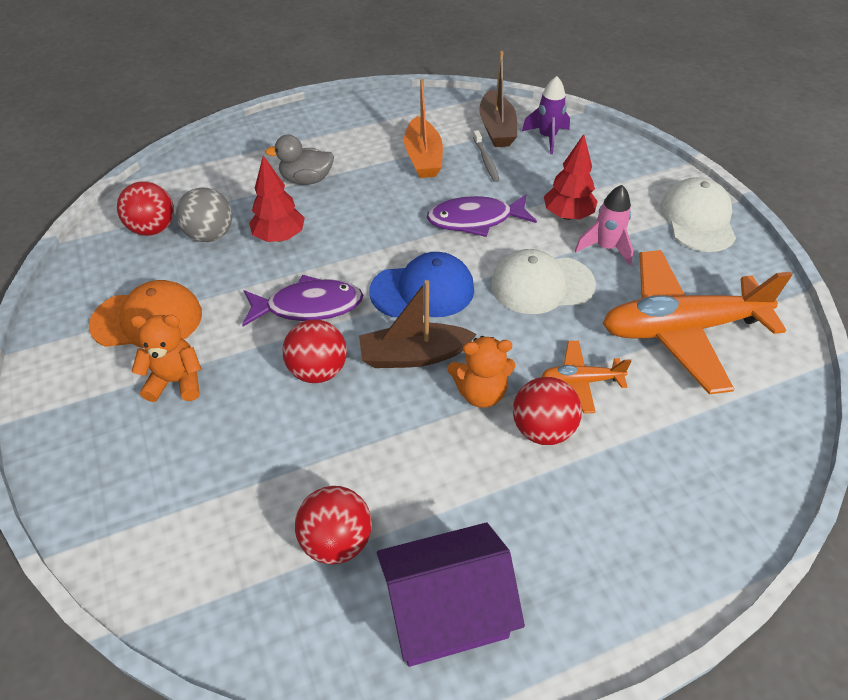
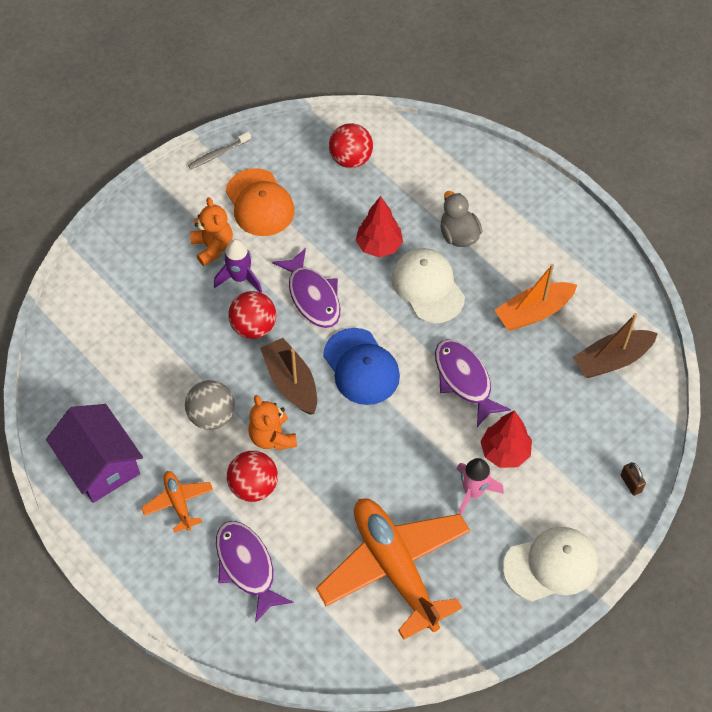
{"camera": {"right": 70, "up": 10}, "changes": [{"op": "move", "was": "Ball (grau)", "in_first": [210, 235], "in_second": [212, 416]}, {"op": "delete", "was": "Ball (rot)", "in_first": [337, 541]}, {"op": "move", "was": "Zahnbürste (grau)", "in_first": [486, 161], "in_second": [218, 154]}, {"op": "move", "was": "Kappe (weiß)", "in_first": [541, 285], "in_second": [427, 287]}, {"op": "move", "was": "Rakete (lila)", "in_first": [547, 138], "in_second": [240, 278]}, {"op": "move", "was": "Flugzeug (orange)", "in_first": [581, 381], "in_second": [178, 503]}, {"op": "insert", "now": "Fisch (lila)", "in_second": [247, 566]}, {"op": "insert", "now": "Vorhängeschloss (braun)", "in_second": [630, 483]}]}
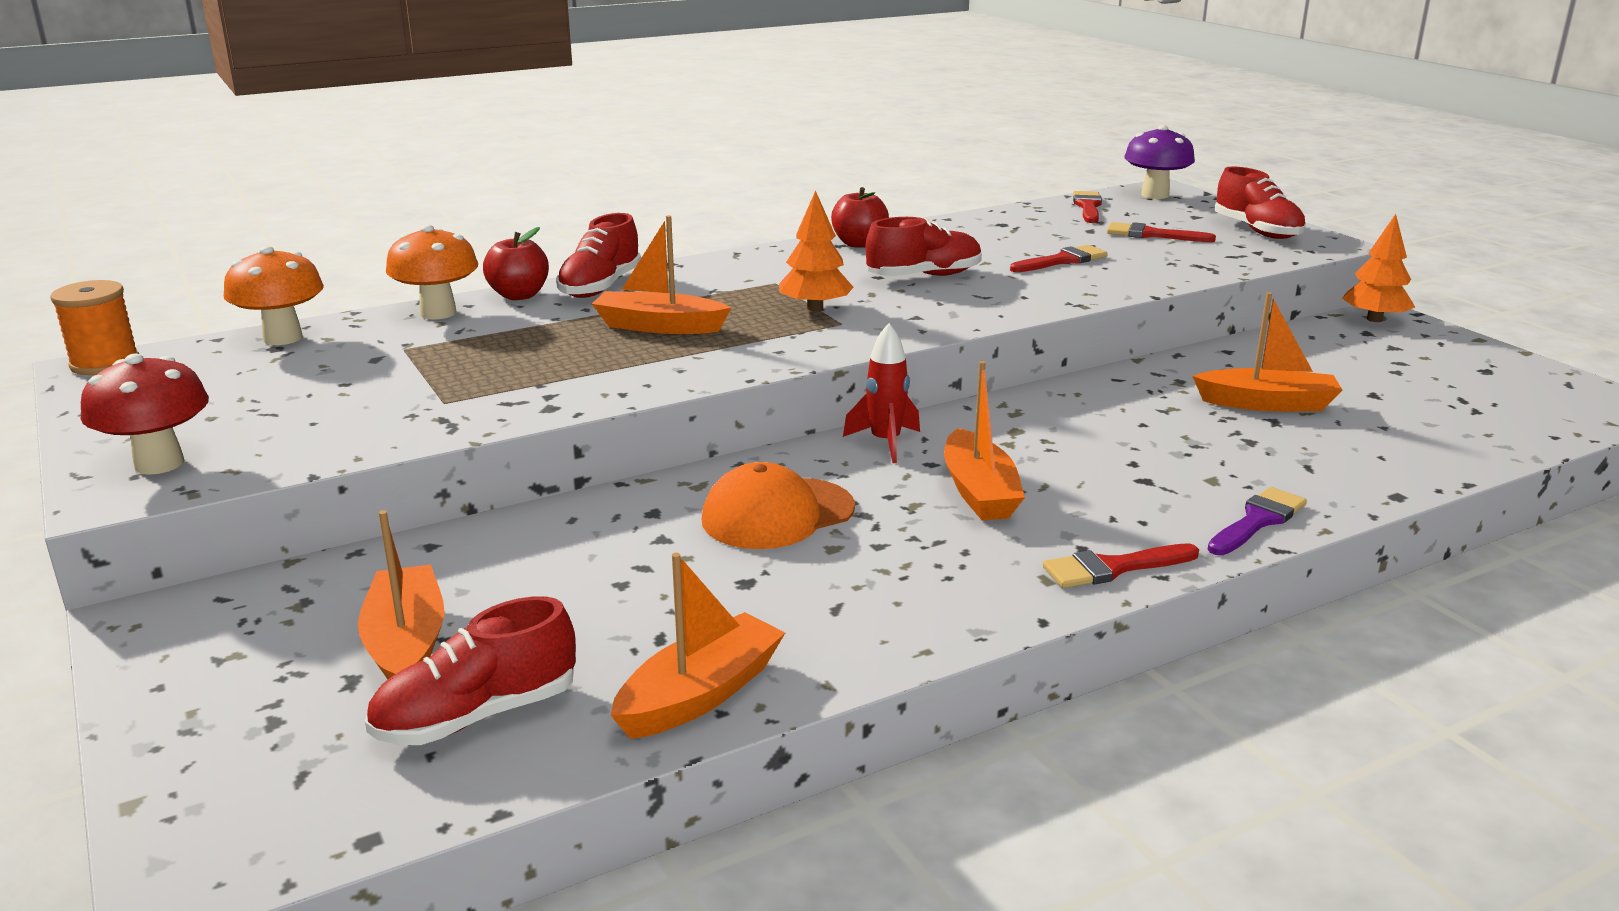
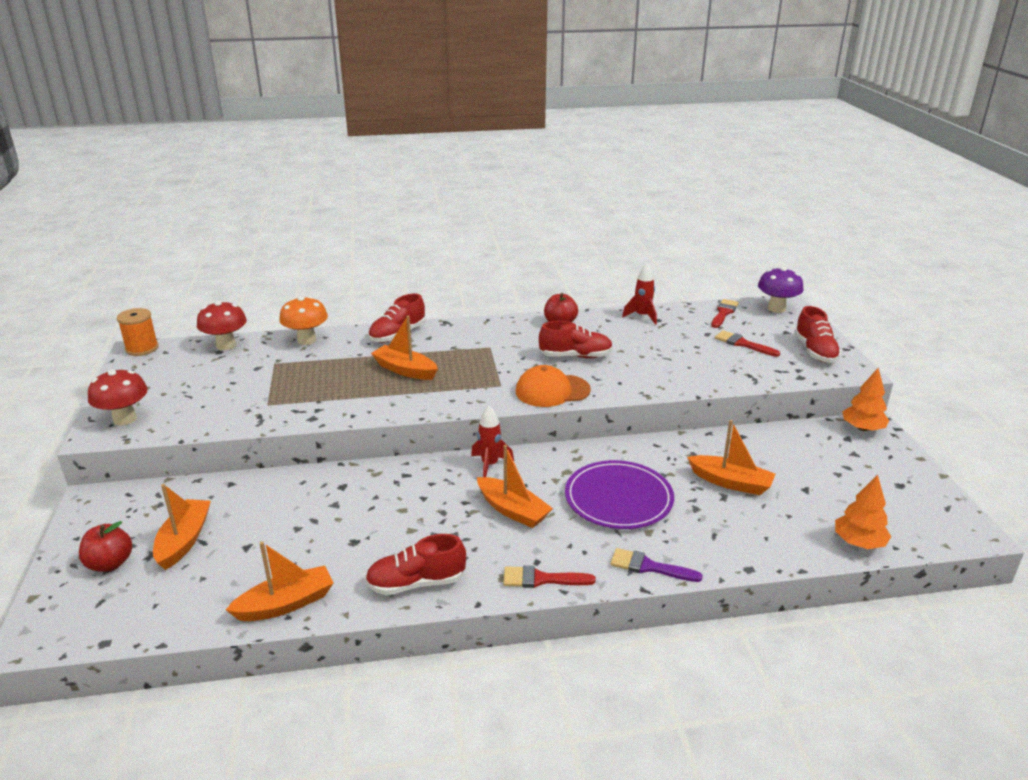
{"camera": {"right": 20, "up": 5}, "changes": [{"op": "recolor", "was": "Pilz (orange)", "now": "Pilz (rot)", "in_first": [283, 338], "in_second": [226, 345]}, {"op": "move", "was": "Schuh (rot)", "in_first": [477, 716], "in_second": [416, 583]}, {"op": "move", "was": "Apfel (rot)", "in_first": [519, 295], "in_second": [110, 564]}, {"op": "move", "was": "Kappe (orange)", "in_first": [777, 514], "in_second": [552, 391]}, {"op": "move", "was": "Baum (orange)", "in_first": [815, 308], "in_second": [858, 542]}, {"op": "rotate", "was": "Boot (orange)", "in_first": [979, 492], "in_second": [512, 510], "clockwise": -60}, {"op": "delete", "was": "Pinsel (rot)", "in_first": [1062, 260]}, {"op": "rotate", "was": "Pinsel (lila)", "in_first": [1257, 521], "in_second": [649, 567], "clockwise": -135}, {"op": "insert", "now": "Teller (lila)", "in_second": [618, 498]}, {"op": "insert", "now": "Rakete (rot)", "in_second": [642, 316]}]}
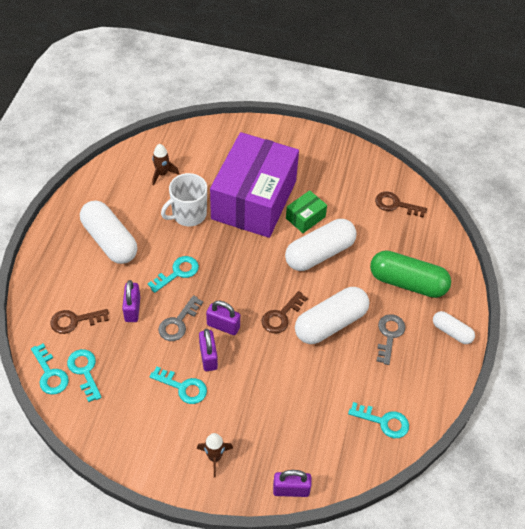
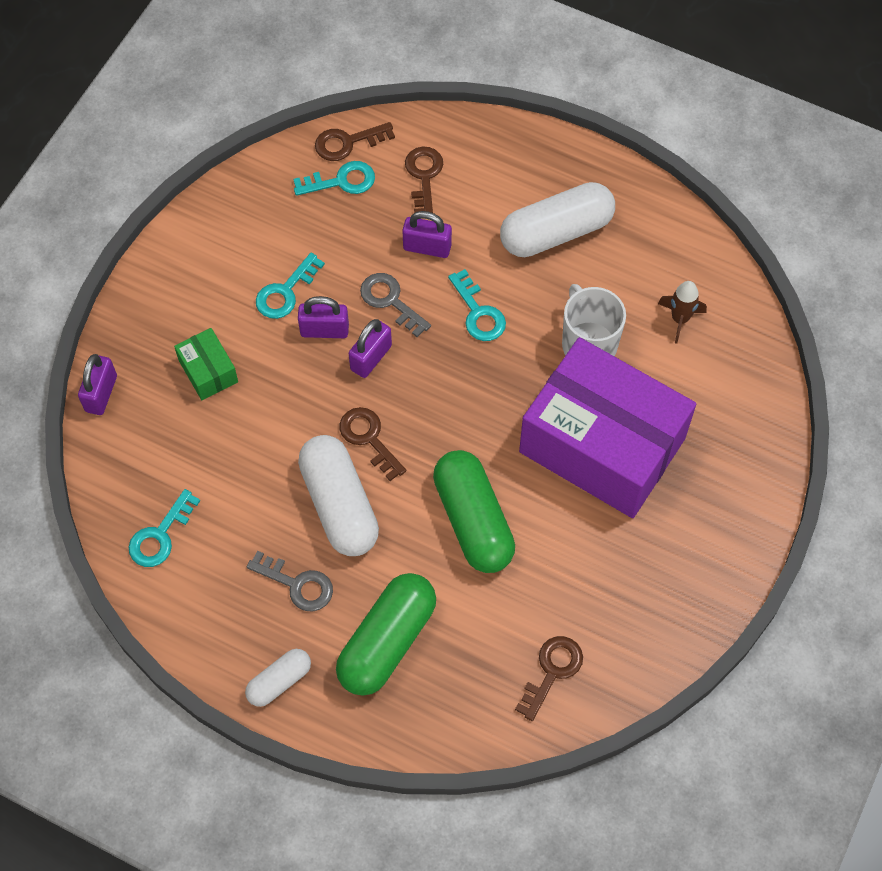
{"camera": {"right": 105, "up": 10}, "changes": [{"op": "recolor", "was": "Schlüssel (türkis)", "now": "Schlüssel (braun)", "in_first": [50, 374], "in_second": [348, 142]}, {"op": "delete", "was": "Rakete (braun)", "in_first": [214, 457]}, {"op": "recolor", "was": "Kapsel (weiß)", "now": "Kapsel (grün)", "in_first": [319, 253], "in_second": [473, 520]}, {"op": "move", "was": "Schachtel (grün)", "in_first": [305, 217], "in_second": [208, 371]}]}
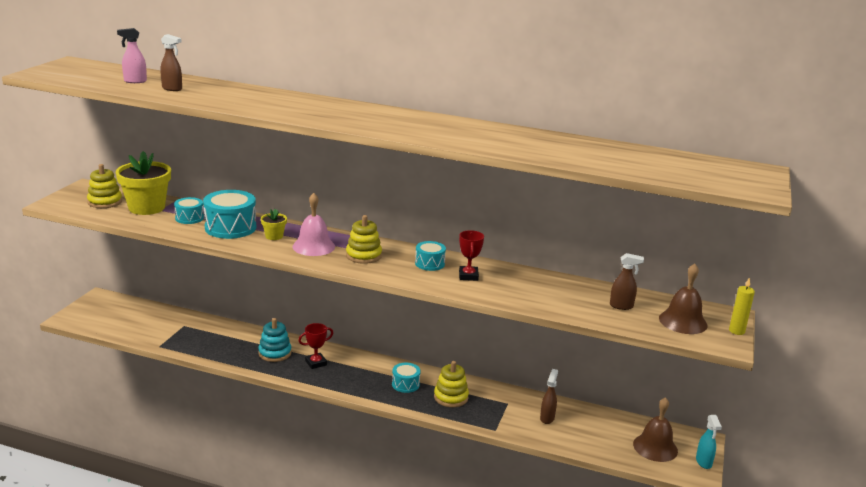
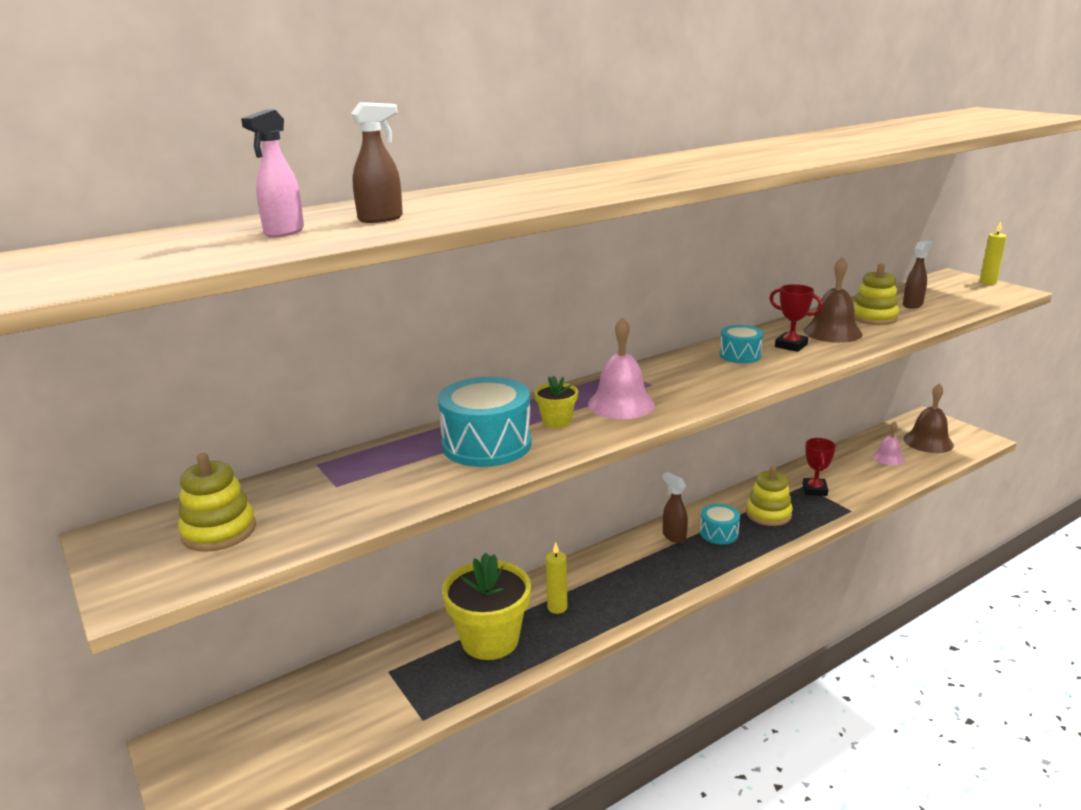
{"camera": {"right": -50, "up": 0}, "changes": [{"op": "move", "was": "Blumentopf (gelb)", "in_first": [146, 208], "in_second": [490, 640]}, {"op": "delete", "was": "Trommel (türkis)", "in_first": [189, 218]}, {"op": "replace", "was": "Stapelspielzeug (türkis)", "now": "Kerze (gelb)", "in_first": [275, 353], "in_second": [557, 607]}, {"op": "move", "was": "Pokal (rot)", "in_first": [316, 363], "in_second": [814, 490]}, {"op": "move", "was": "Stapelspielzeug (gelb)", "in_first": [363, 255], "in_second": [873, 317]}, {"op": "move", "was": "Sprühflasche (braun)", "in_first": [547, 418], "in_second": [674, 536]}, {"op": "move", "was": "Glocke (braun)", "in_first": [683, 321], "in_second": [832, 332]}, {"op": "delete", "was": "Sprühflasche (türkis)", "in_first": [703, 462]}, {"op": "insert", "now": "Glocke (rosa)", "in_second": [888, 457]}]}
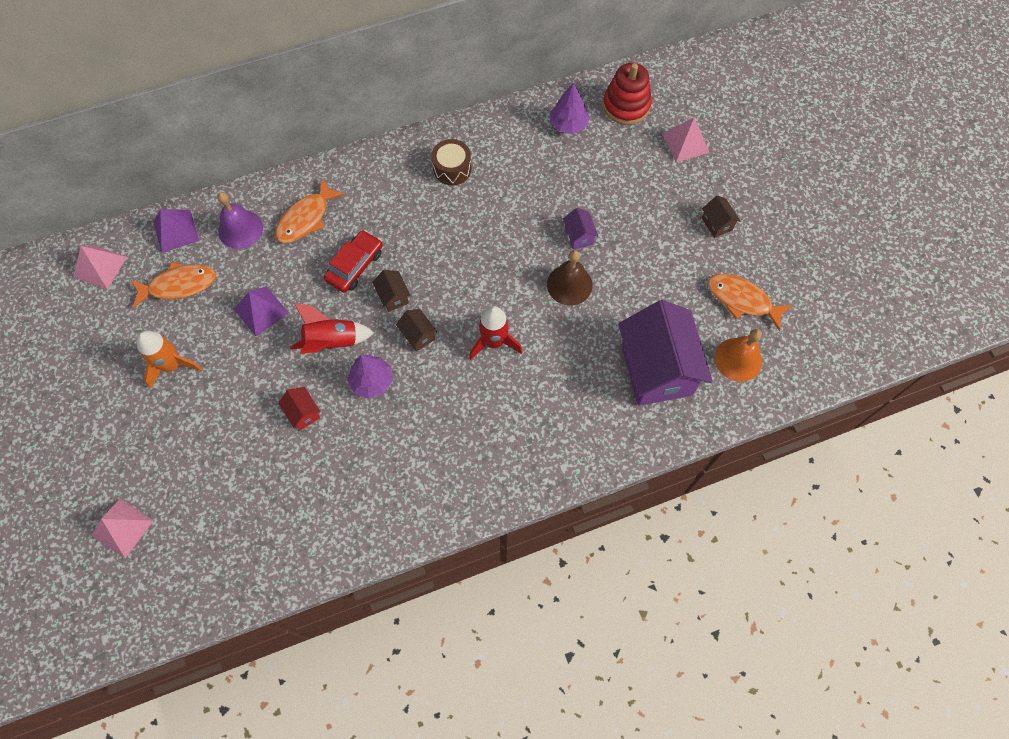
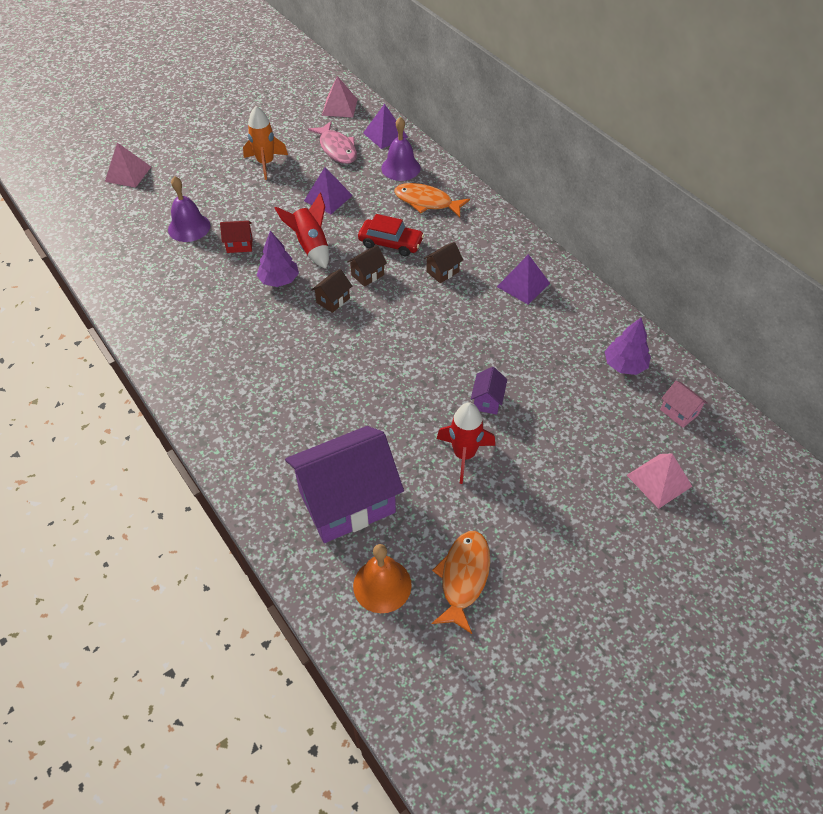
{"camera": {"right": 75, "up": -15}, "changes": [{"op": "recolor", "was": "Fisch (orange)", "now": "Fisch (rosa)", "in_first": [179, 285], "in_second": [337, 149]}, {"op": "rotate", "was": "Haus (rot)", "in_first": [303, 413], "in_second": [239, 245], "clockwise": 45}, {"op": "replace", "was": "Trommel (braun)", "now": "Pyramide (lila)", "in_first": [452, 169], "in_second": [523, 285]}, {"op": "move", "was": "Rakete (rot)", "in_first": [494, 342], "in_second": [464, 455]}, {"op": "delete", "was": "Glocke (braun)", "in_first": [569, 284]}, {"op": "rotate", "was": "Haus (lila)", "in_first": [578, 236], "in_second": [487, 401], "clockwise": -45}, {"op": "replace", "was": "Stapelspielzeug (rot)", "now": "Haus (rosa)", "in_first": [626, 105], "in_second": [679, 412]}, {"op": "move", "was": "Haus (braun)", "in_first": [716, 224], "in_second": [442, 272]}, {"op": "insert", "now": "Glocke (lila)", "in_second": [189, 227]}]}
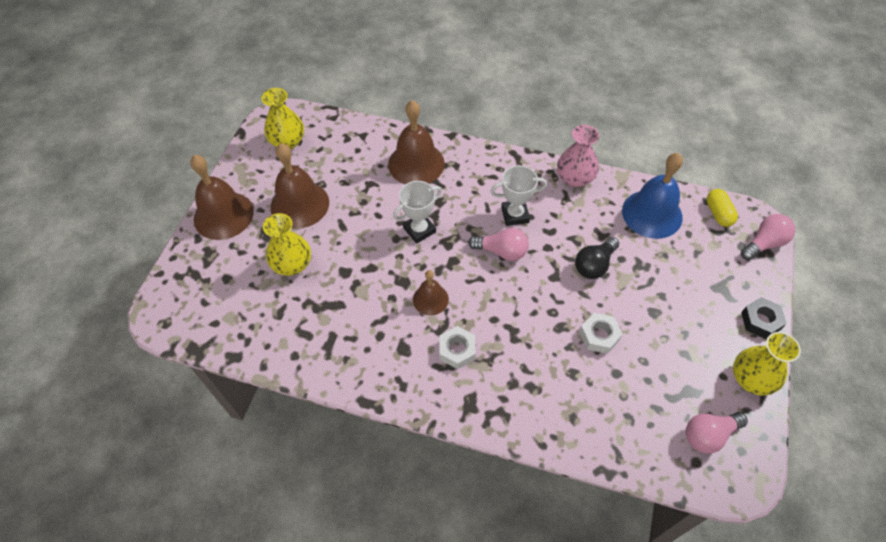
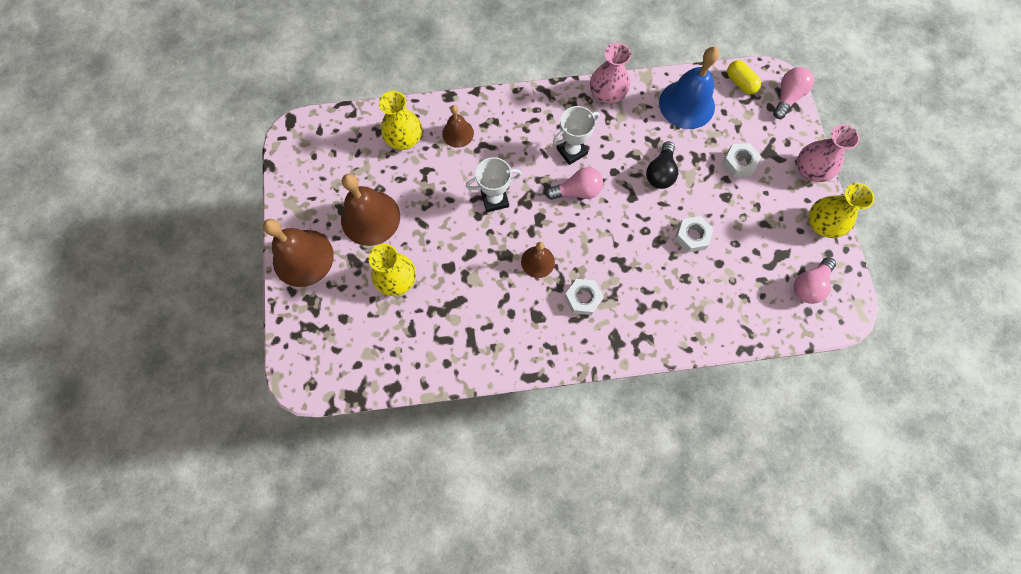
{"camera": {"right": -25, "up": 15}, "changes": [{"op": "move", "was": "Vase (gelb)", "in_first": [287, 141], "in_second": [404, 139]}, {"op": "resize", "was": "Glocke (braun)", "in_first": [416, 163], "in_second": [458, 133], "ratio": 0.56}, {"op": "rotate", "was": "Pokal (weiß)", "in_first": [419, 230], "in_second": [495, 199], "clockwise": 45}, {"op": "replace", "was": "Sechskantmutter (schwarz)", "now": "Vase (rosa)", "in_first": [760, 321], "in_second": [810, 170]}, {"op": "insert", "now": "Sechskantmutter (weiß)", "in_second": [739, 163]}]}
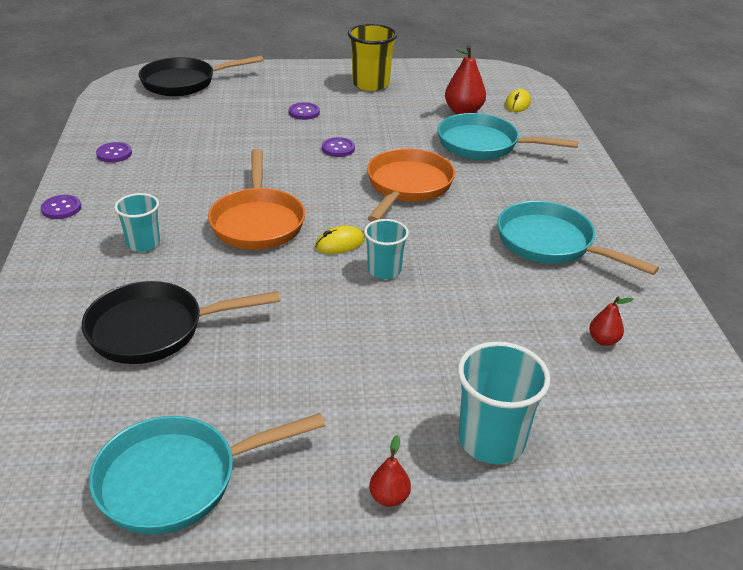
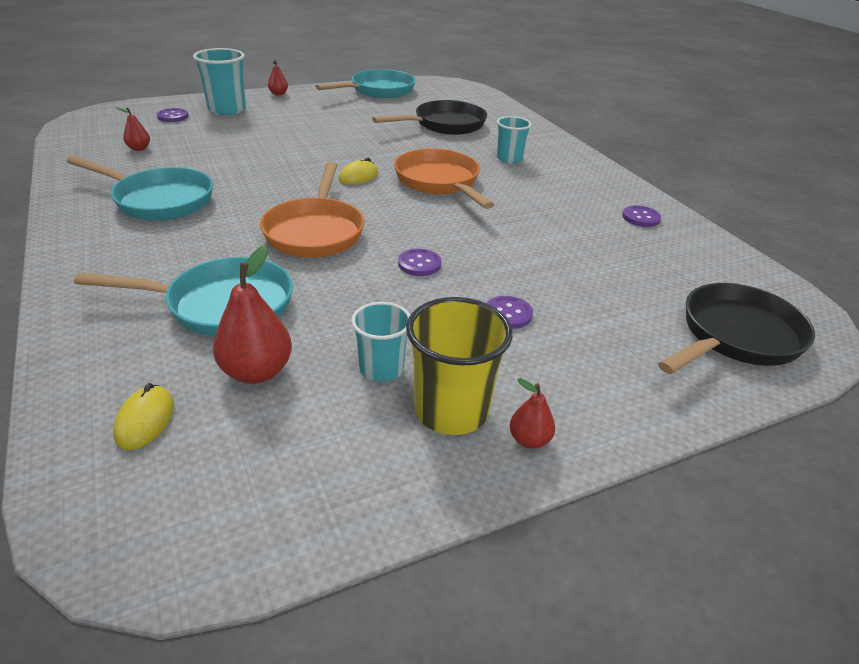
{"camera": {"right": 160, "up": 0}, "changes": [{"op": "move", "was": "Knopf (lila)", "in_first": [61, 208], "in_second": [173, 116]}, {"op": "move", "was": "Becher (türkis)", "in_first": [384, 270], "in_second": [381, 369]}, {"op": "insert", "now": "Birne (rot)", "in_second": [529, 440]}]}
